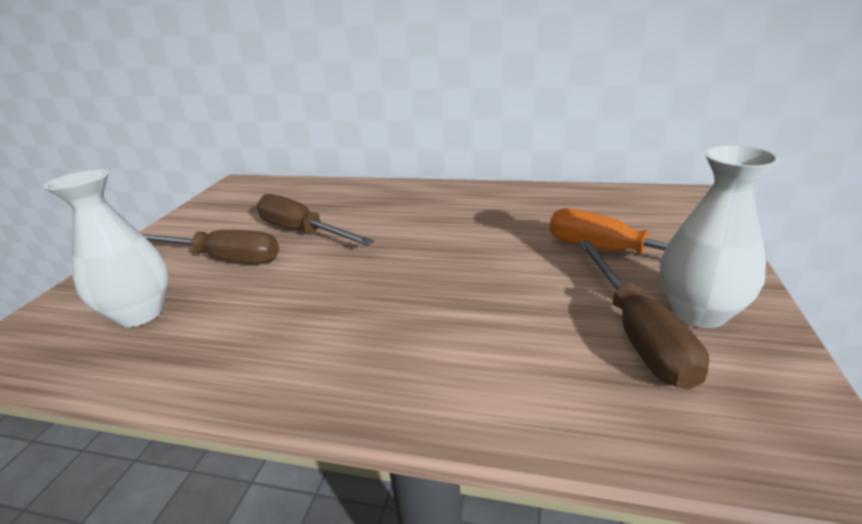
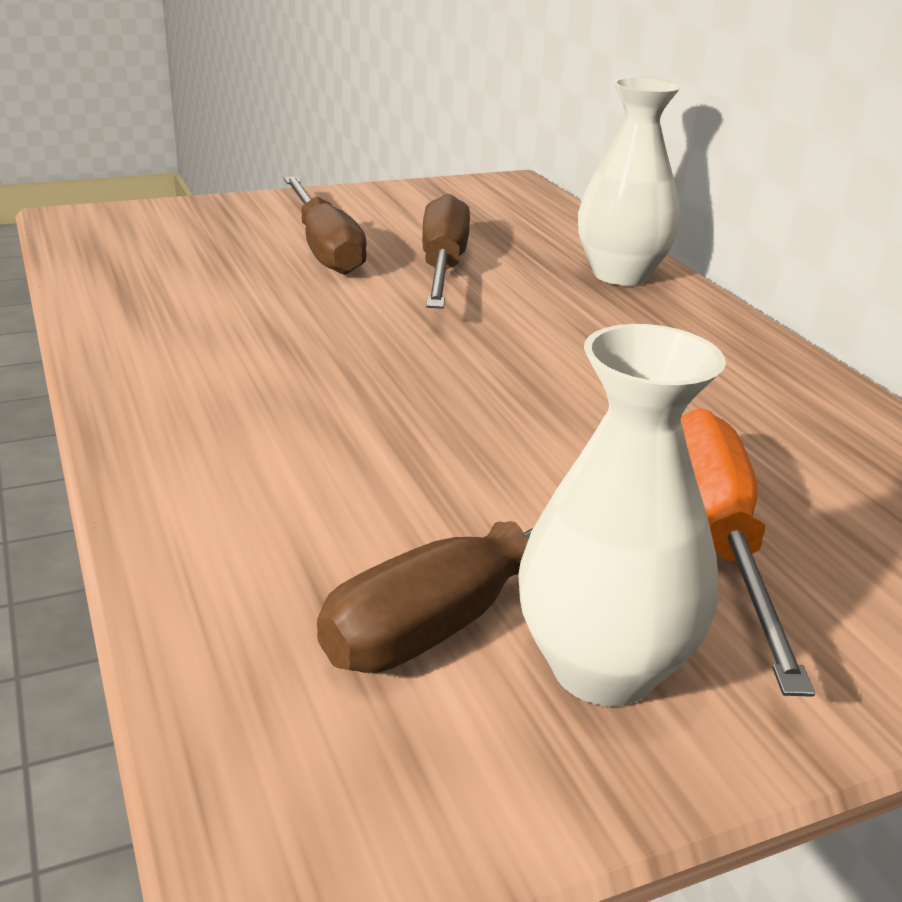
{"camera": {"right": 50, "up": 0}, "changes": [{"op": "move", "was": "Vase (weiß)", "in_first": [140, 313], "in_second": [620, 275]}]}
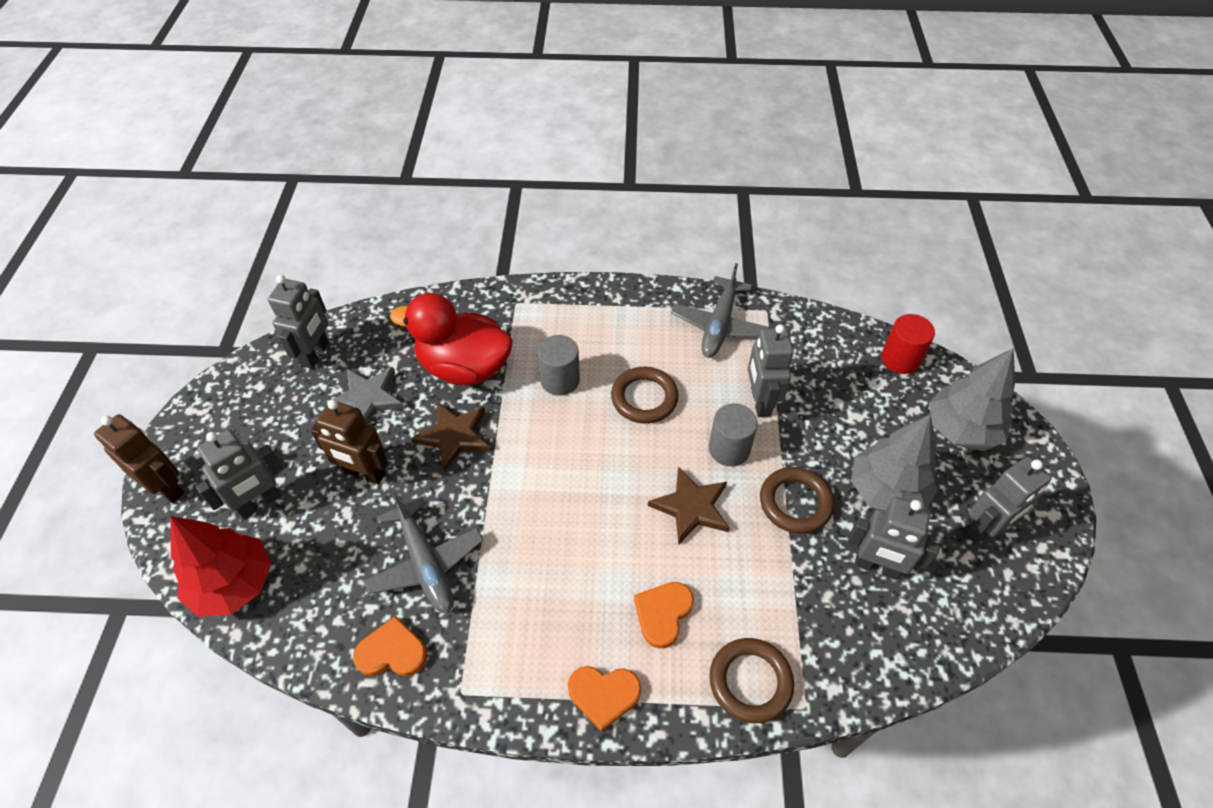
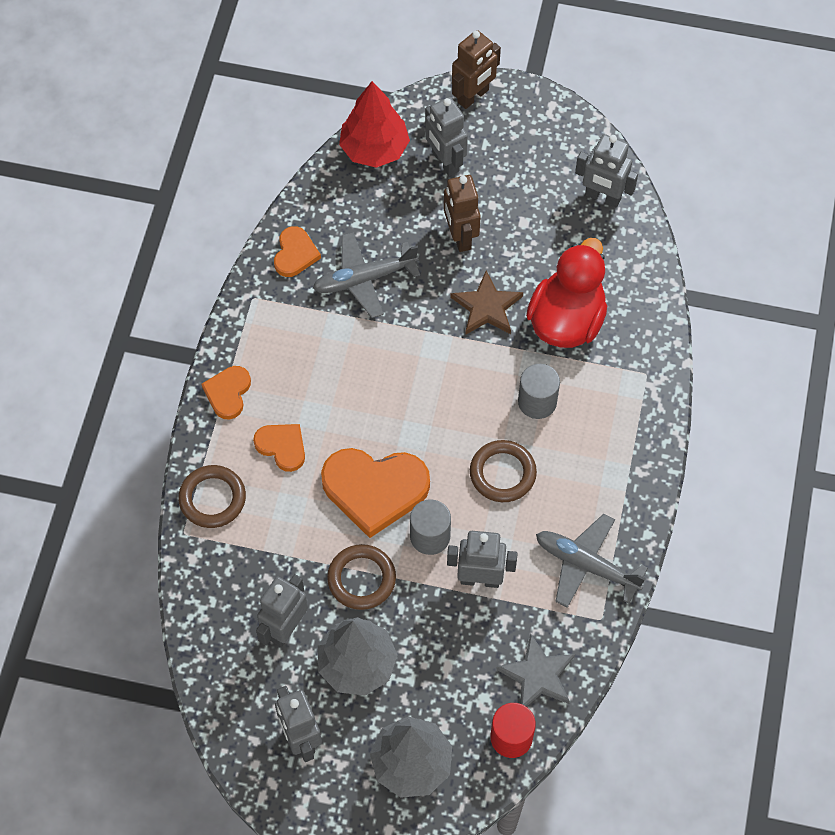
{"camera": {"right": 100, "up": 10}, "changes": [{"op": "rotate", "was": "Roboter (braun)", "in_first": [364, 473], "in_second": [460, 236], "clockwise": -45}, {"op": "move", "was": "Stern (grau)", "in_first": [367, 399], "in_second": [538, 675]}, {"op": "replace", "was": "Stern (braun)", "now": "Herz (orange)", "in_first": [691, 507], "in_second": [375, 489]}]}
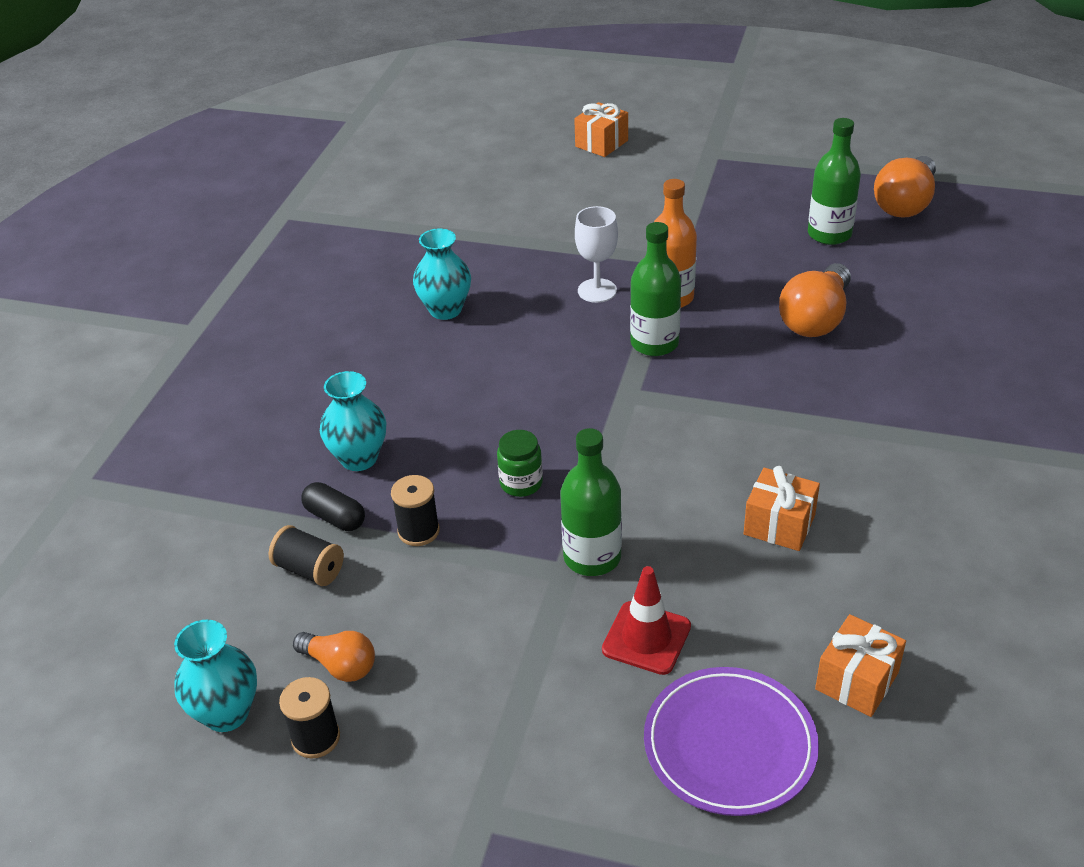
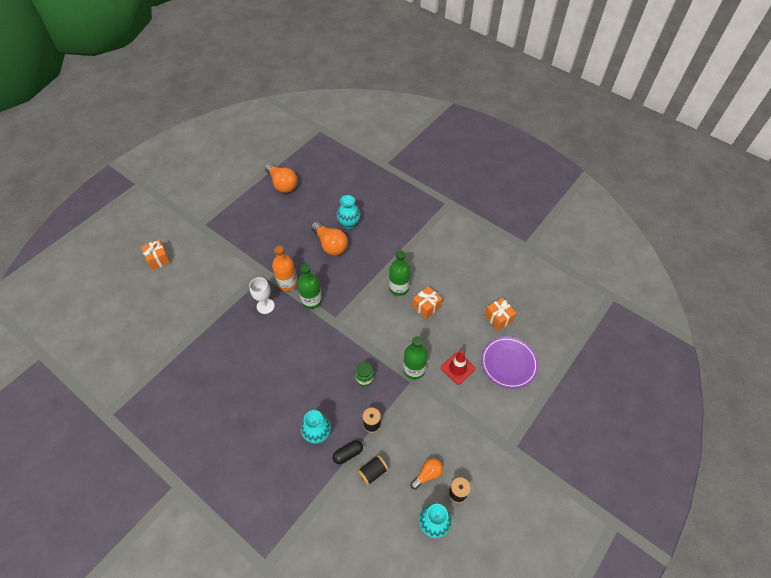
{"camera": {"right": -70, "up": 15}, "changes": [{"op": "move", "was": "Vase (türkis)", "in_first": [445, 310], "in_second": [349, 224]}, {"op": "move", "was": "Flasche (grün)", "in_first": [829, 234], "in_second": [399, 288]}]}
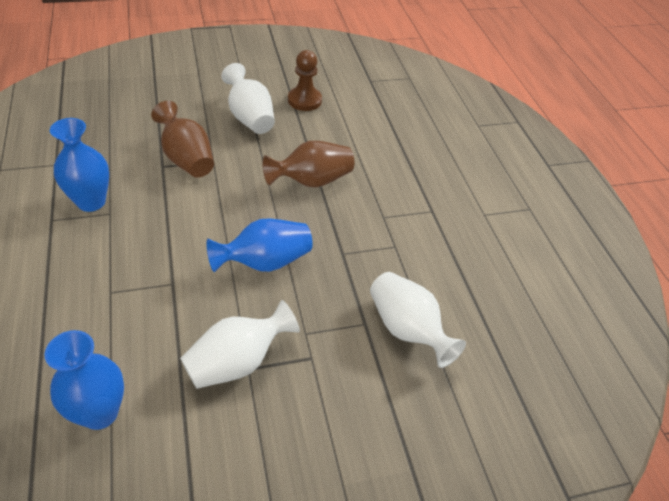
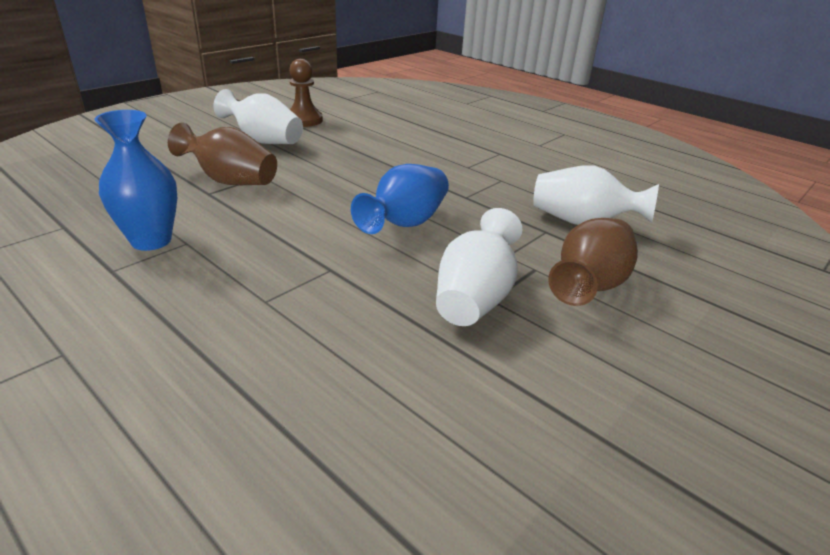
{"camera": {"right": -30, "up": -15}, "changes": [{"op": "delete", "was": "Vase (blau)", "in_first": [100, 413]}, {"op": "move", "was": "Vase (braun)", "in_first": [311, 181], "in_second": [589, 285]}]}
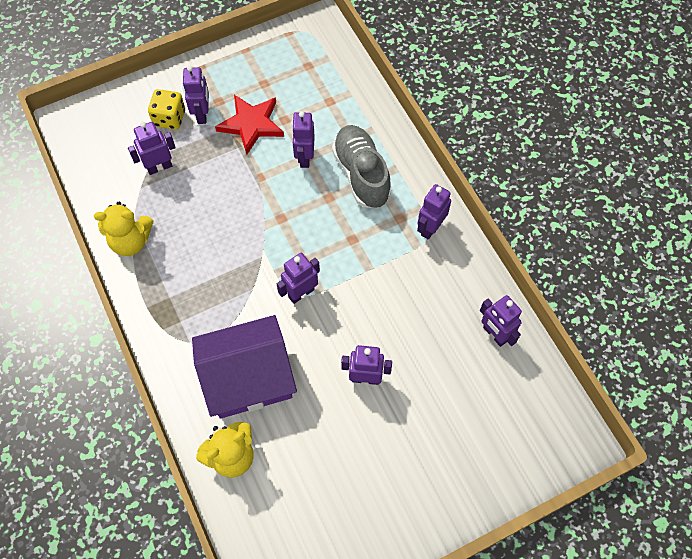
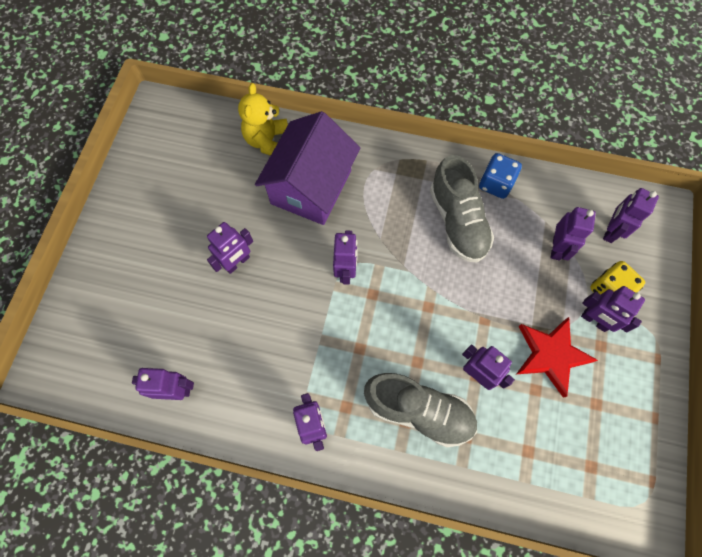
{"camera": {"right": 130, "up": 5}, "changes": [{"op": "replace", "was": "Teddybär (gelb)", "now": "Spielwürfel (blau)", "in_first": [131, 241], "in_second": [495, 184]}, {"op": "insert", "now": "Schuh (grau)", "in_second": [458, 221]}, {"op": "insert", "now": "Roboter (lila)", "in_second": [610, 231]}]}
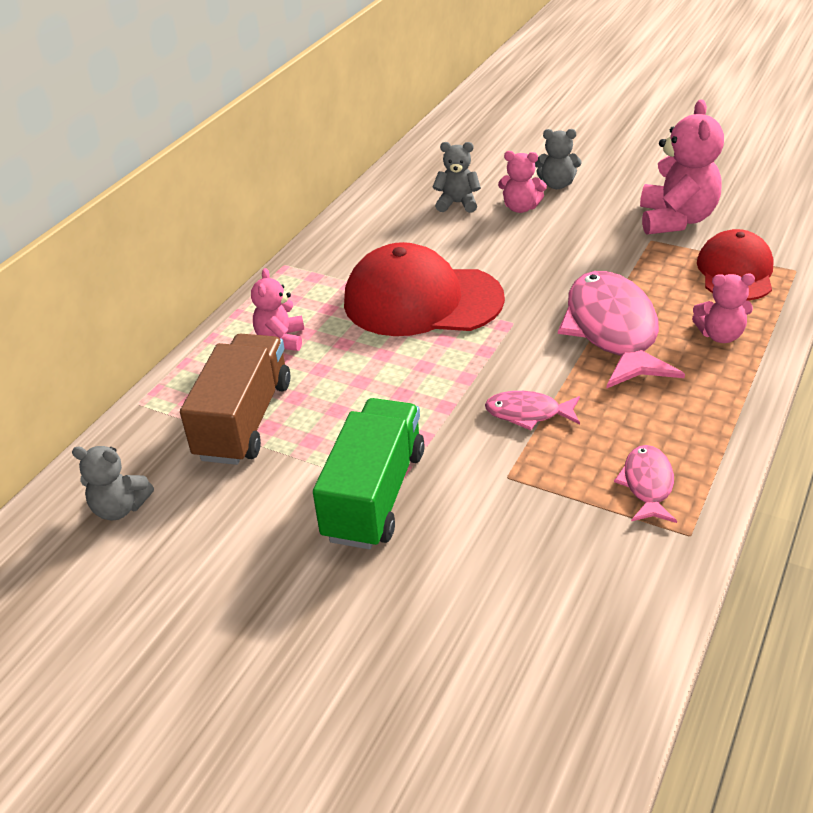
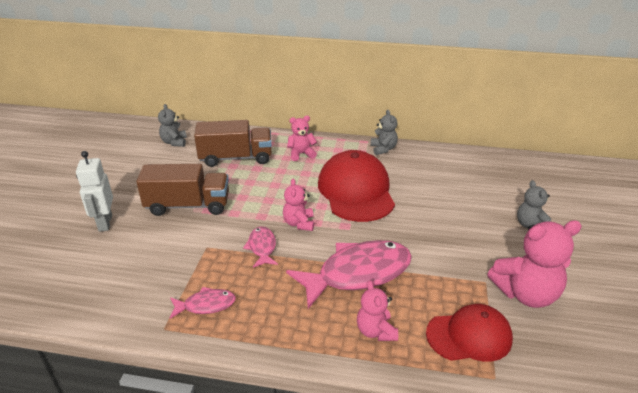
{"camera": {"right": 70, "up": -5}, "changes": [{"op": "recolor", "was": "Lastwagen (grün)", "now": "Lastwagen (braun)", "in_first": [374, 495], "in_second": [188, 205]}, {"op": "move", "was": "Teddybär (grau)", "in_first": [457, 203], "in_second": [383, 149]}, {"op": "move", "was": "Teddybär (rosa)", "in_first": [520, 208], "in_second": [299, 223]}, {"op": "insert", "now": "Roboter (weiß)", "in_second": [105, 223]}]}
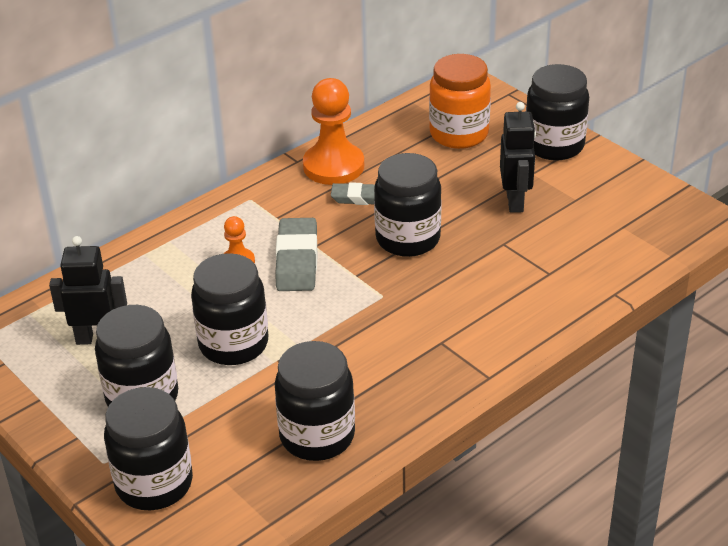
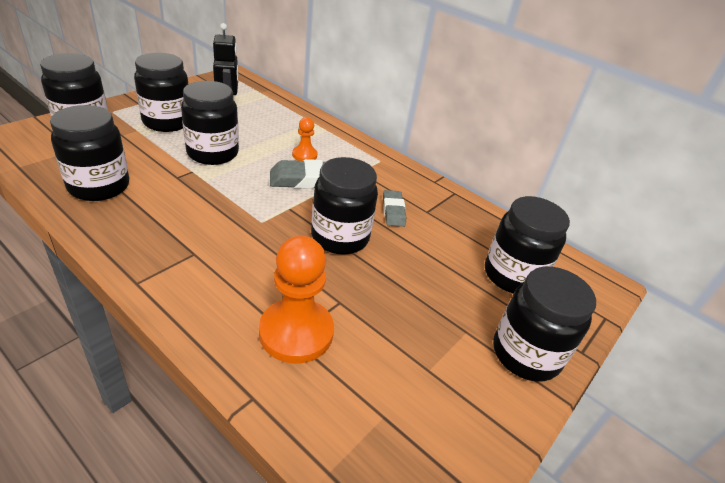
{"camera": {"right": 75, "up": 0}, "changes": [{"op": "move", "was": "Bauer (orange)", "in_first": [333, 166], "in_second": [296, 332]}, {"op": "recolor", "was": "Einmachglas (orange)", "now": "Einmachglas (schwarz)", "in_first": [459, 134], "in_second": [512, 275]}, {"op": "delete", "was": "Roboter (schwarz)", "in_first": [515, 201]}]}
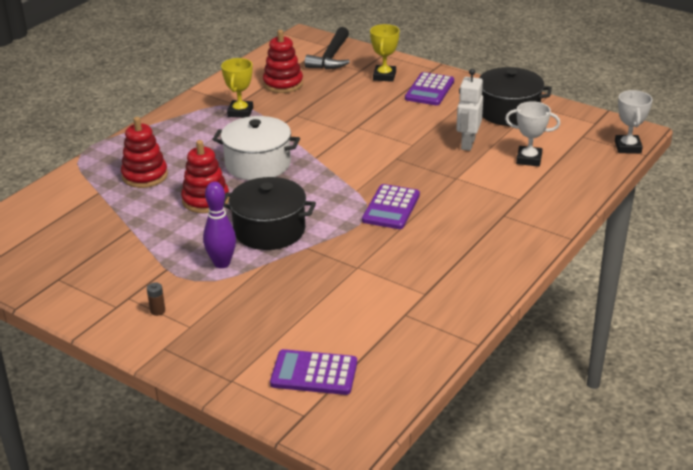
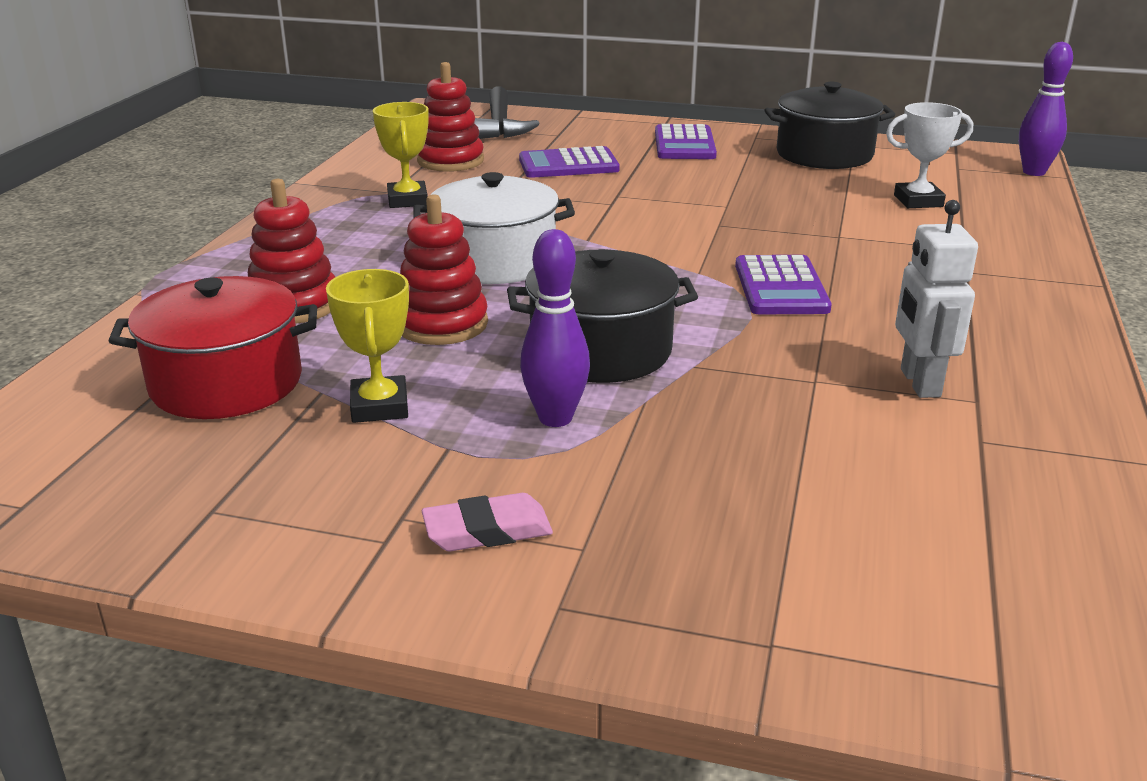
{"camera": {"right": -20, "up": -5}, "changes": [{"op": "replace", "was": "Batterie (braun)", "now": "Radiergummi (rosa)", "in_first": [157, 311], "in_second": [487, 531]}, {"op": "move", "was": "Taschenrechner (lila)", "in_first": [314, 373], "in_second": [568, 165]}, {"op": "move", "was": "Pokal (gelb)", "in_first": [384, 76], "in_second": [379, 406]}, {"op": "move", "was": "Roboter (weiß)", "in_first": [467, 144], "in_second": [919, 383]}, {"op": "replace", "was": "Pokal (weiß)", "now": "Bowlingkegel (lila)", "in_first": [628, 147], "in_second": [1034, 172]}, {"op": "insert", "now": "Kochtopf (rot)", "in_second": [226, 383]}]}
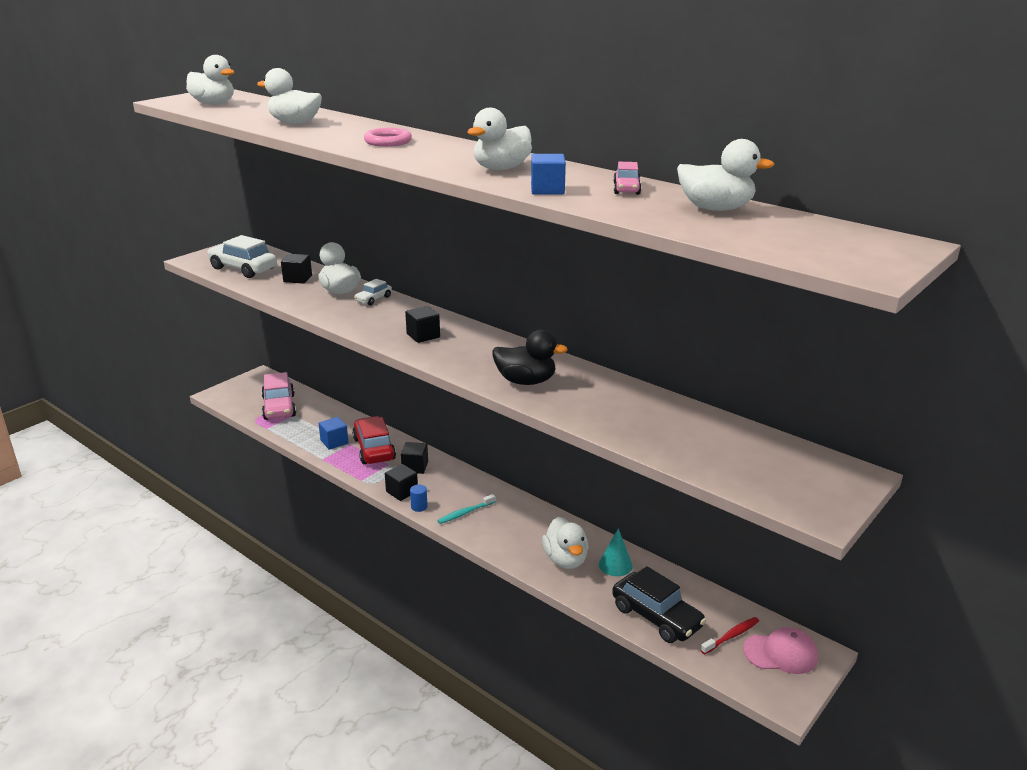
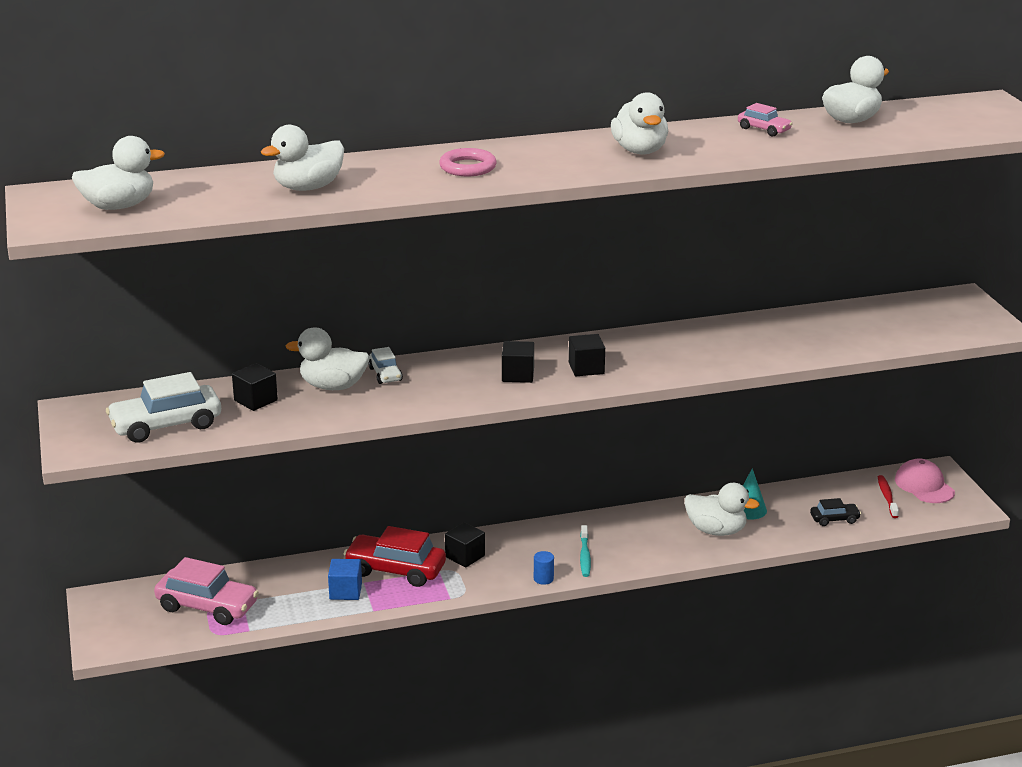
{"camera": {"right": -55, "up": 0}, "changes": [{"op": "move", "was": "Kubus (schwarz)", "in_first": [402, 491], "in_second": [586, 368]}, {"op": "delete", "was": "Ente (schwarz)", "in_first": [526, 381]}, {"op": "delete", "was": "Kubus (blau)", "in_first": [547, 190]}, {"op": "resize", "was": "Auto (schwarz)", "in_first": [656, 617], "in_second": [834, 519], "ratio": 0.51}, {"op": "rotate", "was": "Kappe (rosa)", "in_first": [781, 653], "in_second": [924, 486], "clockwise": -60}]}
